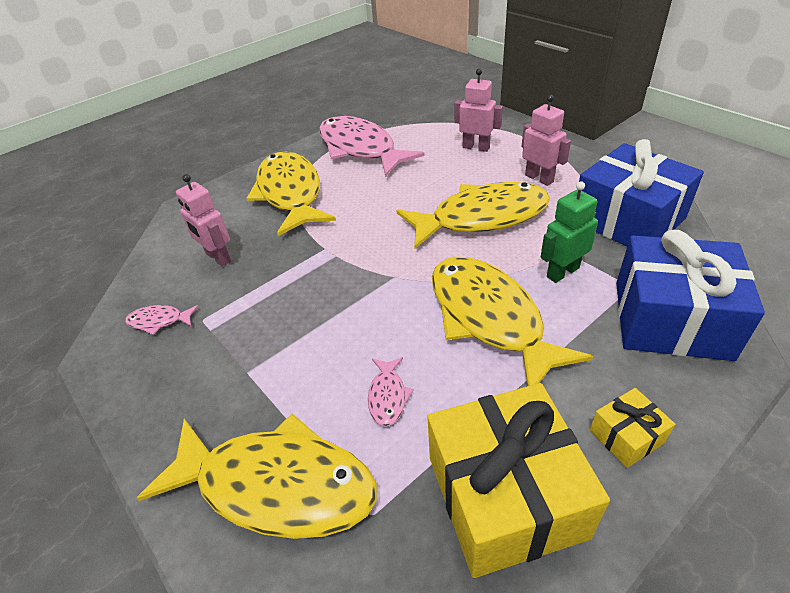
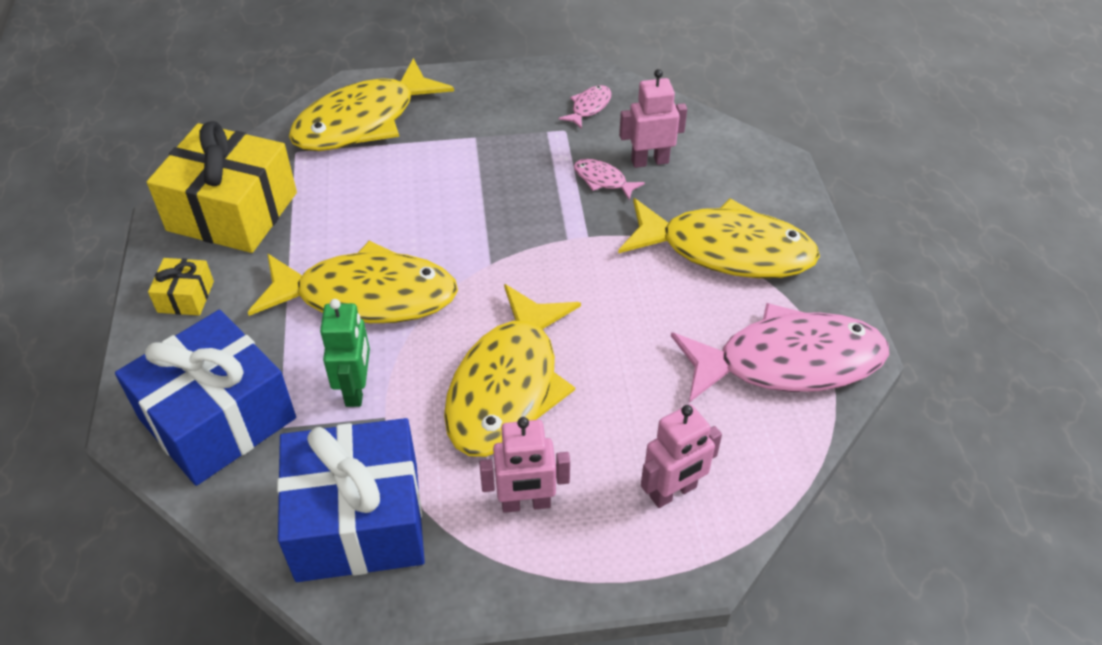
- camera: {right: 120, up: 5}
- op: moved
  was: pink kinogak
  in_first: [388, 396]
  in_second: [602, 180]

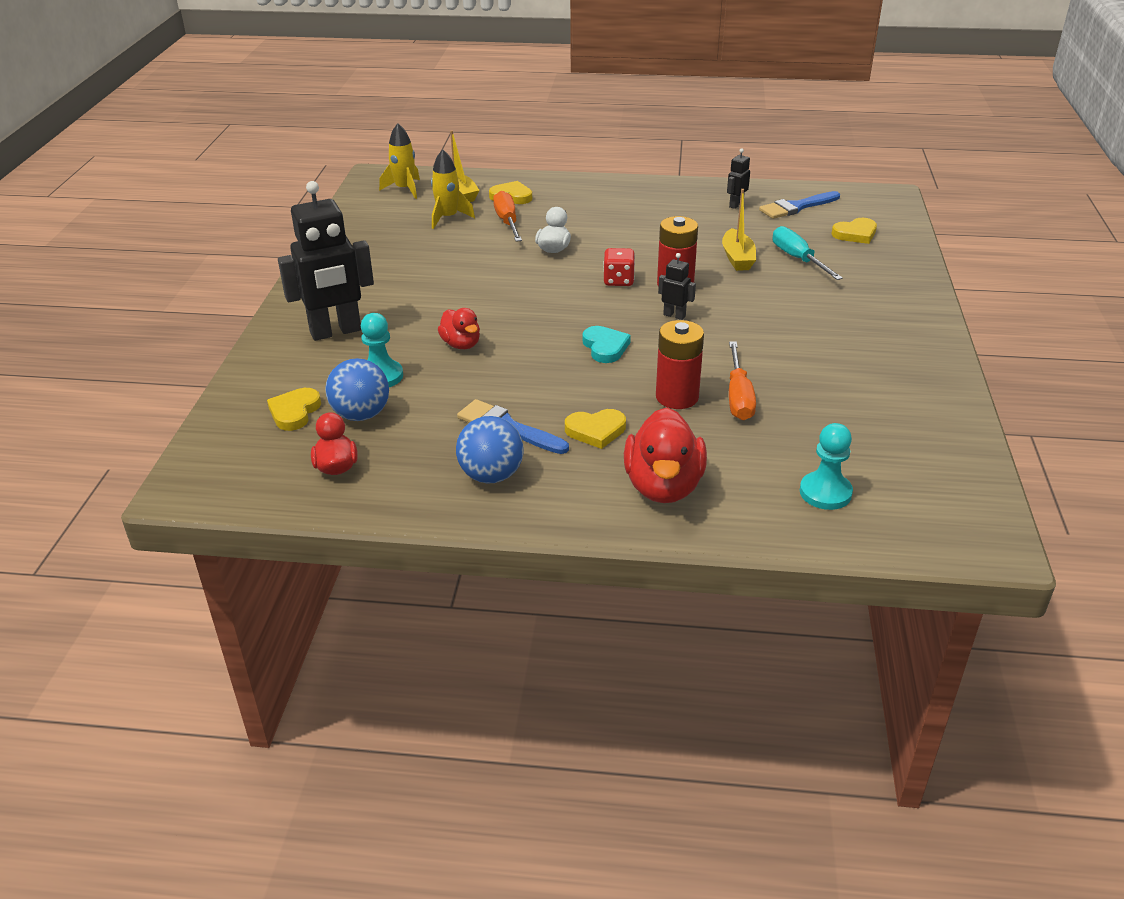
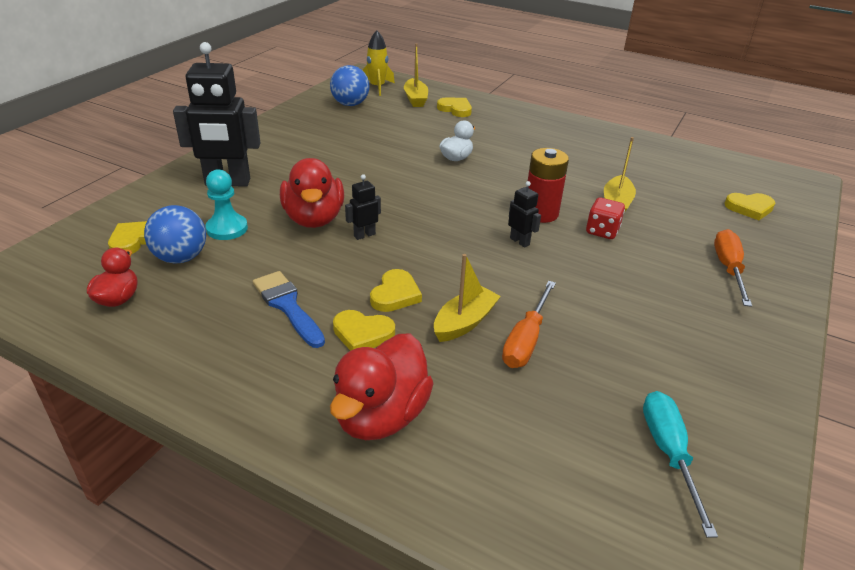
- camera: {right: 20, up: 0}
- op: removed
  was: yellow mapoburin
  in_first: [448, 218]
- op: removed
  was: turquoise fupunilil
  in_first: [605, 347]
- op: removed
  was: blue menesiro
  in_first: [796, 207]
- op: removed
  was: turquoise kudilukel
  in_first: [825, 492]
- op: added
  now: yellow fupunilil
  in_second: [395, 294]
- op: moved
  was: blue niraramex
  in_first: [491, 475]
  in_second: [350, 104]
- op: moved
  was: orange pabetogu
  in_first: [507, 222]
  in_second: [728, 269]
- op: moved
  was: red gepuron
  in_first: [618, 280]
  in_second: [602, 231]
- op: moved
  was: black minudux
  in_first: [736, 205]
  in_second: [364, 235]
- op: moved
  was: turquoise pabetogu
  in_first: [798, 259]
  in_second: [668, 453]
- op: replaced
  was: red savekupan
  now: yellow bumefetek
  in_first: [677, 397]
  in_second: [464, 322]
- op: resized
  was: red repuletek
  in_first: [461, 344]
  in_second: [314, 219]
  ratio: 1.75

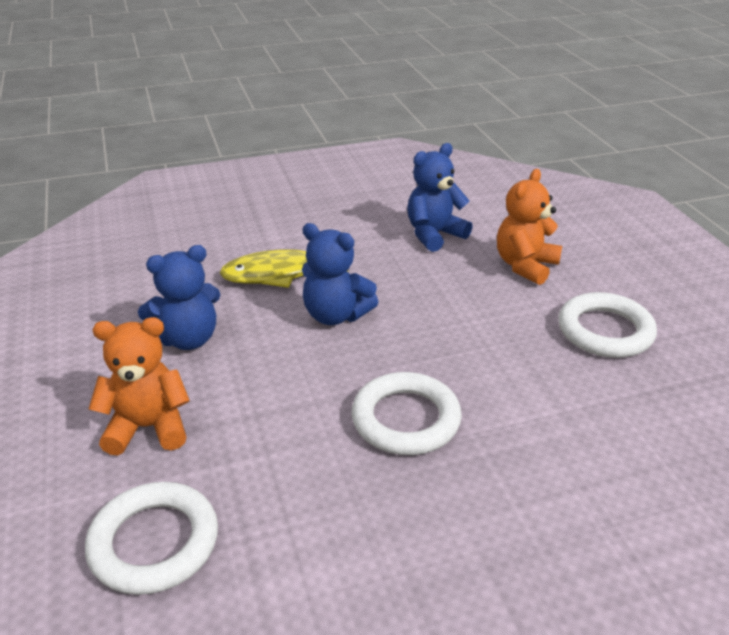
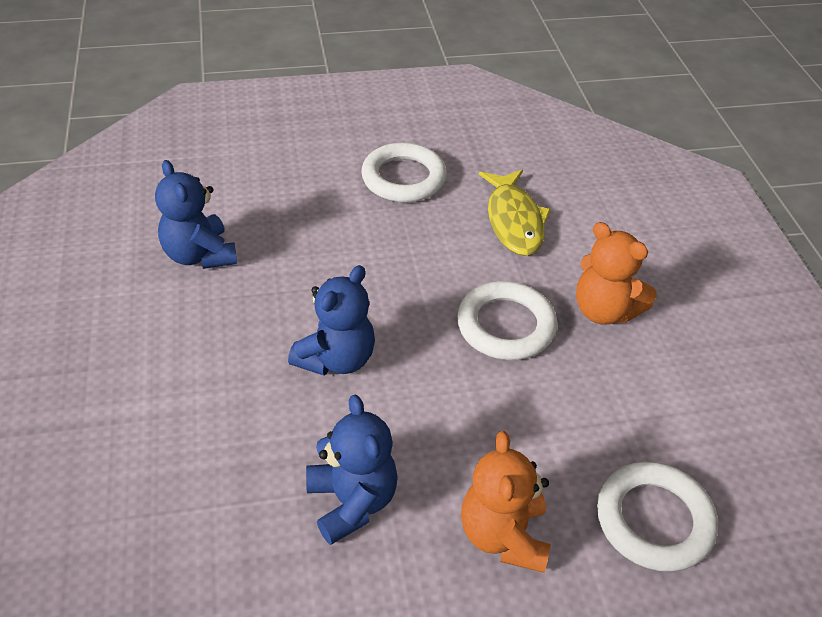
- camera: {right: -85, up: 10}
- op: moved
  was: yellow kinogak
  in_first: [279, 274]
  in_second: [514, 221]
- op: moved
  was: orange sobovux
  in_first: [525, 266]
  in_second: [604, 311]

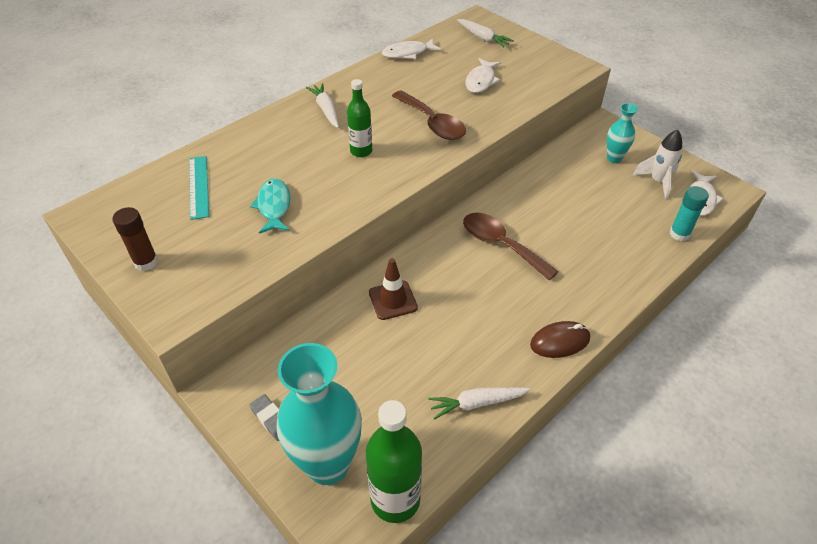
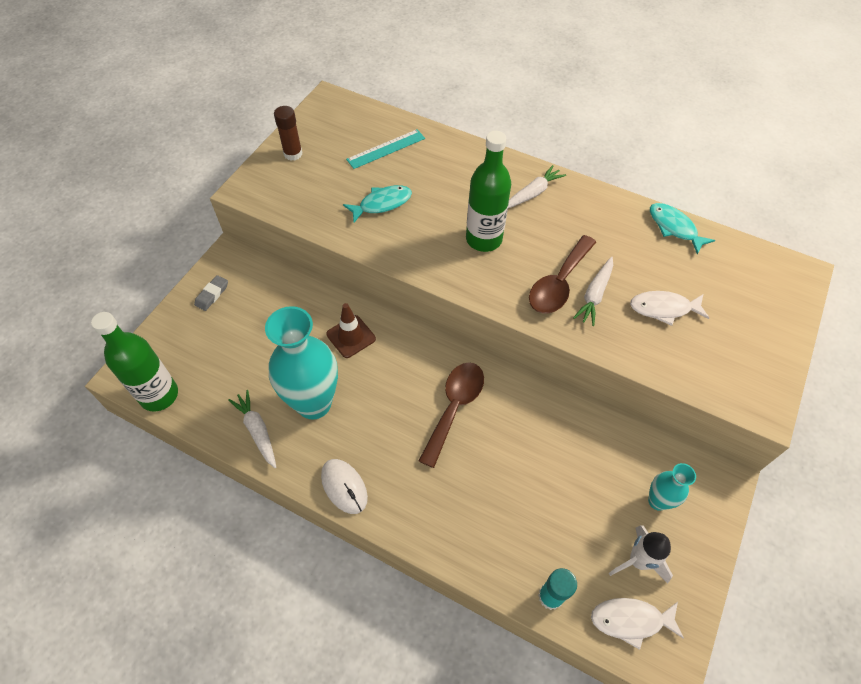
- camera: {right: 70, up: 10}
- op: moved
  was: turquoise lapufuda
  in_first: [328, 464]
  in_second: [314, 403]
- op: moved
  was: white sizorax
  in_first: [483, 38]
  in_second: [594, 295]
- op: recoloured
  was: white kinogak
  now: turquoise kinogak
  in_first: [408, 53]
  in_second: [674, 227]
- op: recoloured
  was: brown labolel
  now: white labolel
  in_first: [560, 341]
  in_second: [344, 487]
- op: resized
  was: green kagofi
  in_first: [361, 151]
  in_second: [483, 239]
  ratio: 1.61

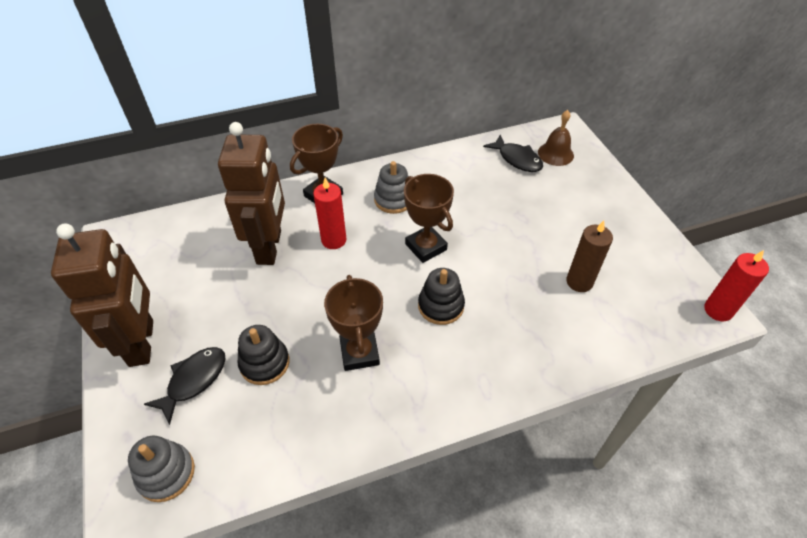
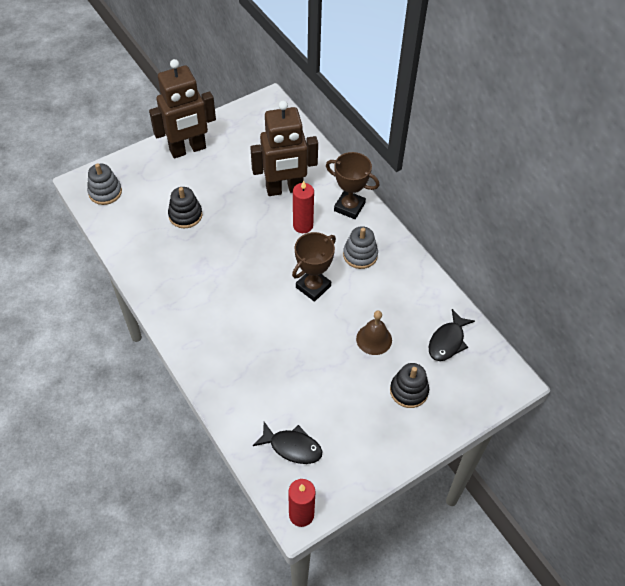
- camera: {right: 75, up: 5}
- op: removed
  was: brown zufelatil
  in_first: [359, 353]
- op: removed
  was: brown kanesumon
  in_first: [579, 282]
- op: moved
  was: black kinogak
  in_first: [194, 380]
  in_second: [292, 447]
- op: moved
  was: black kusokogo
  in_first: [441, 306]
  in_second: [409, 391]
- op: moved
  was: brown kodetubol
  in_first: [555, 154]
  in_second: [374, 339]

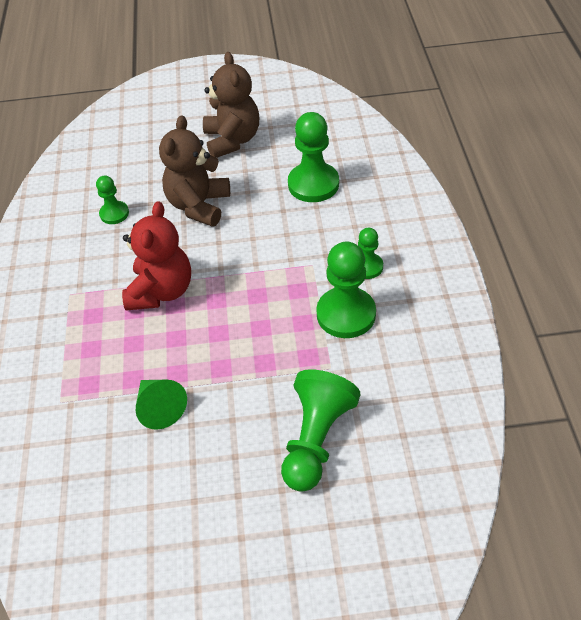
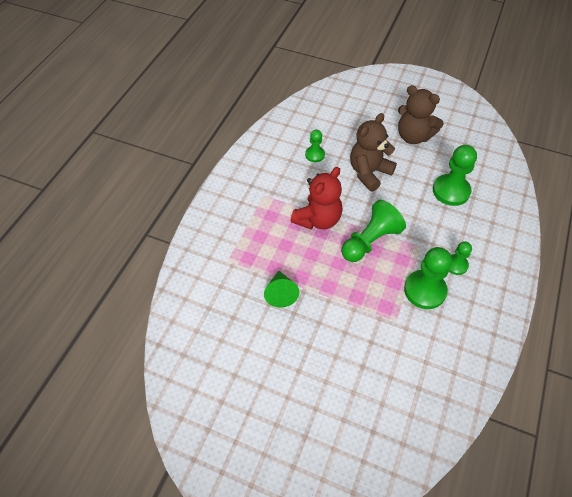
- camera: {right: 25, up: 5}
- op: moved
  was: green kudilukel
  in_first: [316, 440]
  in_second: [370, 241]
- op: turned
  was: brown sobovux
  in_first: [232, 140]
  in_second: [413, 136]
  clockwise: 105

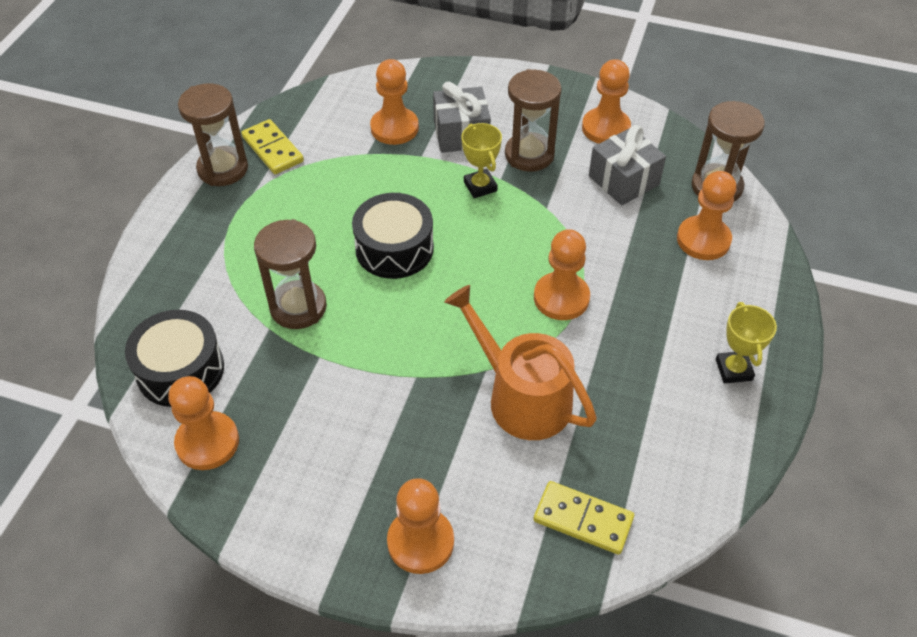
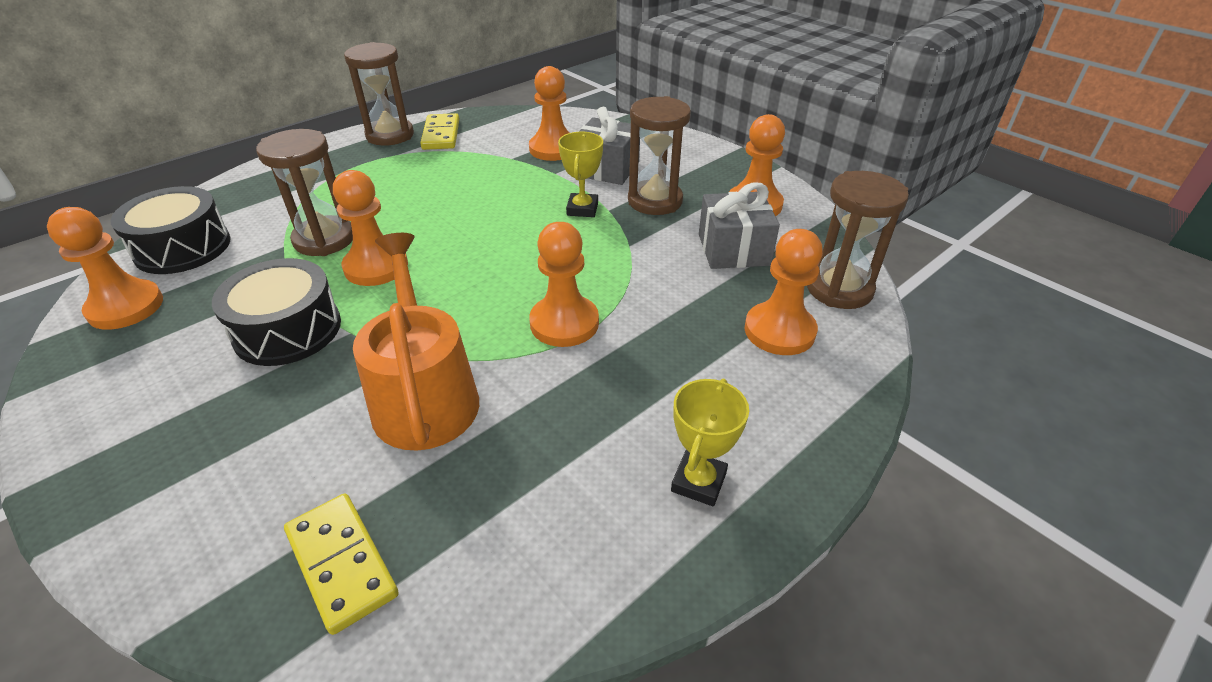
- camera: {right: 30, up: -10}
- op: moved
  was: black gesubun
  in_first: [394, 248]
  in_second: [288, 330]
- op: moved
  was: orange kudilukel
  in_first: [420, 542]
  in_second: [376, 267]

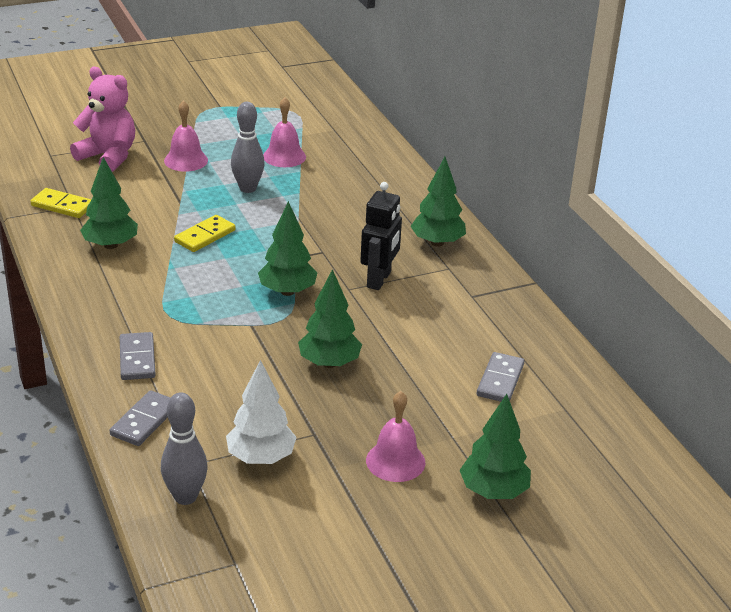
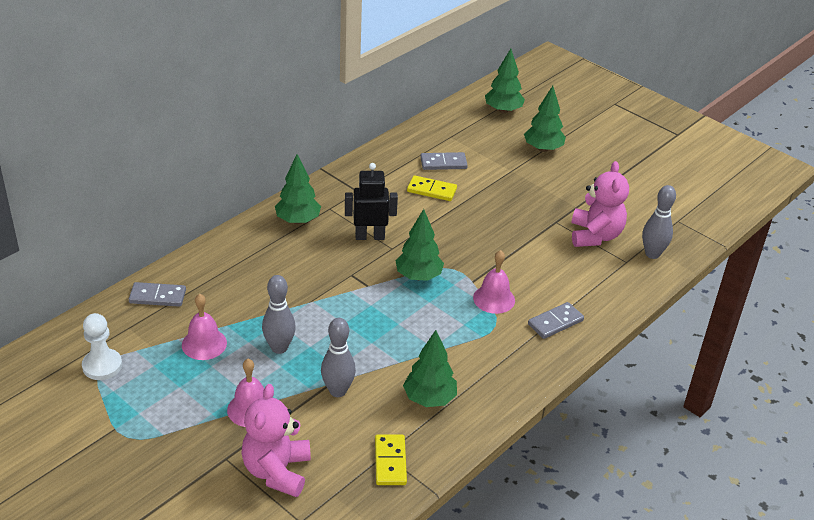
- camera: {right: -115, up: 5}
- op: added
  now: white kudilukel
  in_second: [102, 366]
- op: added
  now: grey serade
  in_second: [338, 391]
- op: moved
  was: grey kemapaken
  in_first: [144, 421]
  in_second: [157, 297]
- op: moved
  was: yellow kemapaken
  in_first: [205, 236]
  in_second: [431, 190]
- op: moved
  was: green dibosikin
  in_first: [329, 363]
  in_second: [503, 110]
- op: moved
  was: pink kodetubol
  in_first: [395, 461]
  in_second: [494, 299]
- op: replaced
  was: white dibosikin
  now: pink sobovux
  in_first: [261, 458]
  in_second: [595, 236]

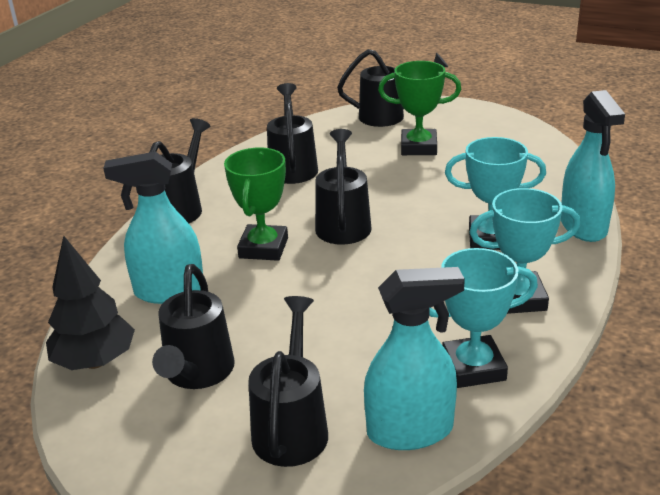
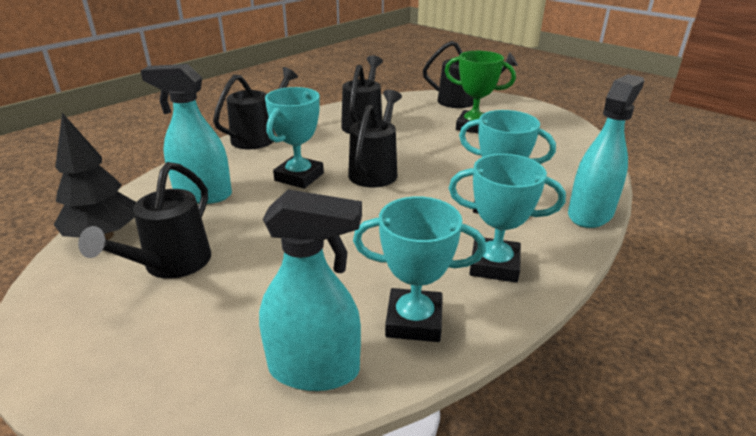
- camera: {right: 15, up: 0}
- op: removed
  was: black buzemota
  in_first: [292, 427]
- op: recoloured
  was: green zufelatil
  now: turquoise zufelatil
  in_first: [263, 248]
  in_second: [299, 177]
- op: turned
  was: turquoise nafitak
  in_first: [583, 226]
  in_second: [590, 214]
  clockwise: -150

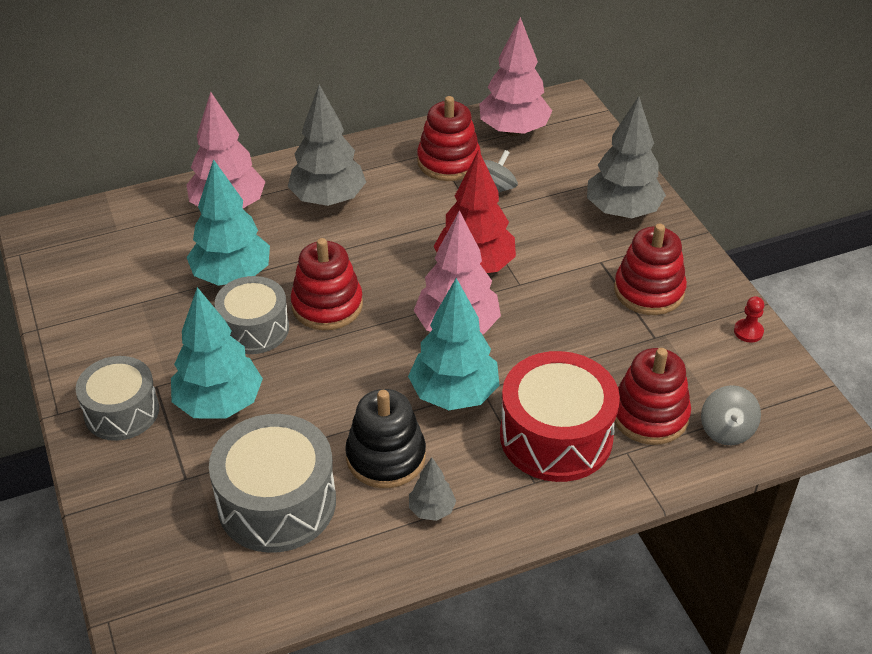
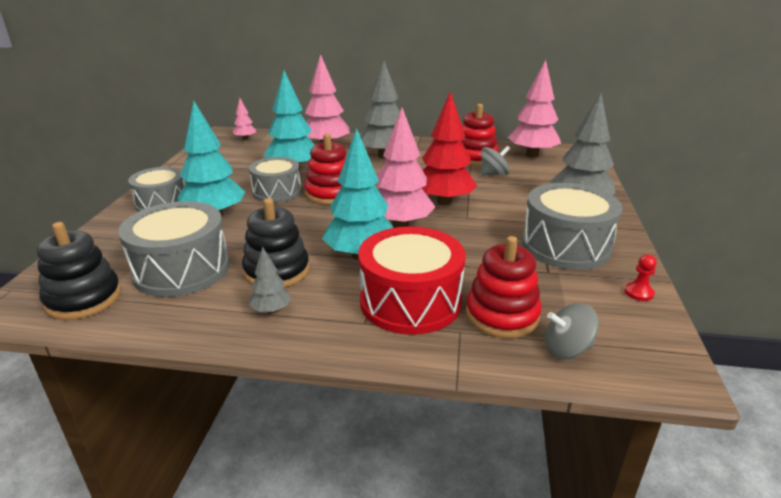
- camera: {right: 30, up: -15}
- op: added
  now: black kusokogo
  in_second: [84, 299]
- op: added
  now: pink dibosikin
  in_second: [245, 139]
- op: replaced
  was: red kusokogo
  now: grey gesubun
  in_first: [649, 291]
  in_second: [565, 246]
- op: turned
  was: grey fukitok
  in_first: [726, 430]
  in_second: [567, 349]
  clockwise: 60

